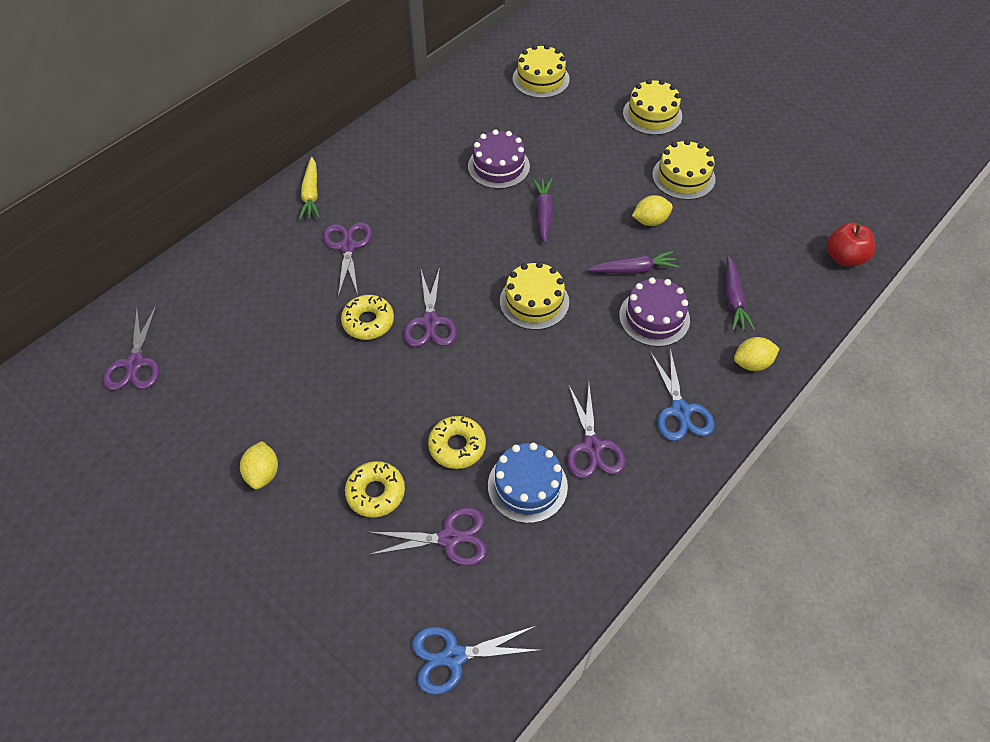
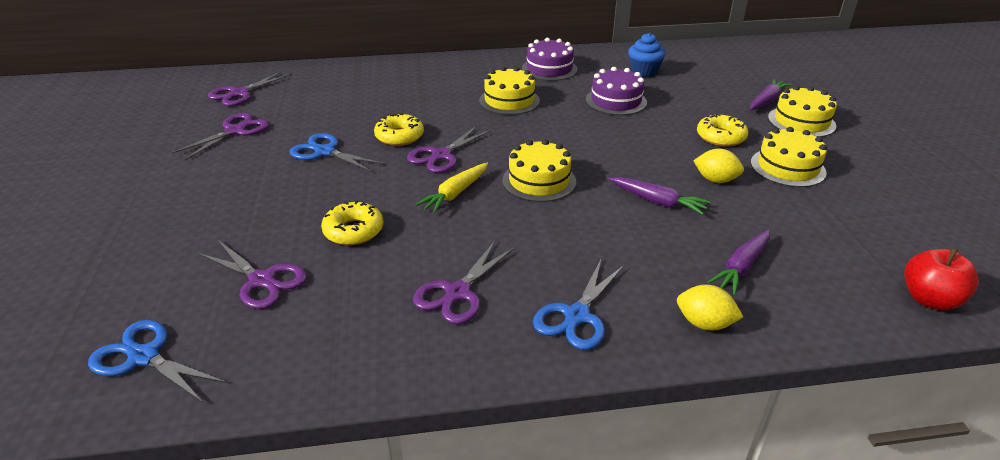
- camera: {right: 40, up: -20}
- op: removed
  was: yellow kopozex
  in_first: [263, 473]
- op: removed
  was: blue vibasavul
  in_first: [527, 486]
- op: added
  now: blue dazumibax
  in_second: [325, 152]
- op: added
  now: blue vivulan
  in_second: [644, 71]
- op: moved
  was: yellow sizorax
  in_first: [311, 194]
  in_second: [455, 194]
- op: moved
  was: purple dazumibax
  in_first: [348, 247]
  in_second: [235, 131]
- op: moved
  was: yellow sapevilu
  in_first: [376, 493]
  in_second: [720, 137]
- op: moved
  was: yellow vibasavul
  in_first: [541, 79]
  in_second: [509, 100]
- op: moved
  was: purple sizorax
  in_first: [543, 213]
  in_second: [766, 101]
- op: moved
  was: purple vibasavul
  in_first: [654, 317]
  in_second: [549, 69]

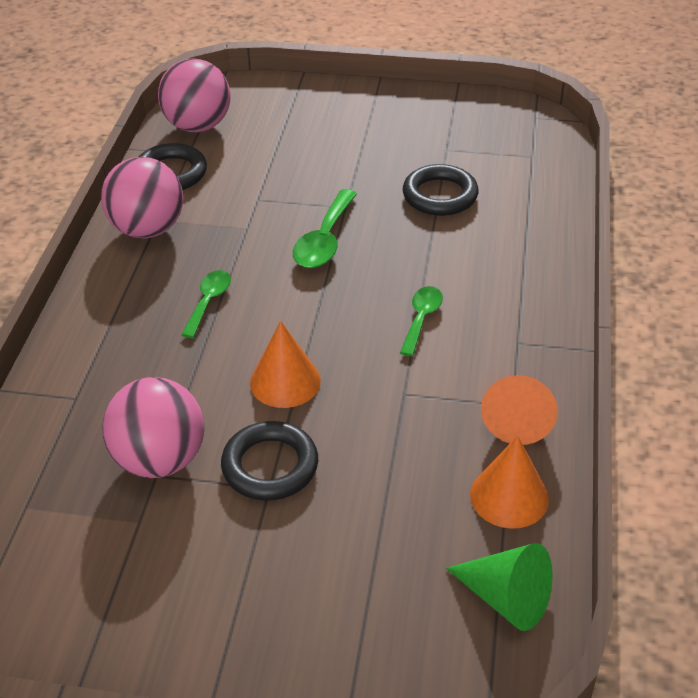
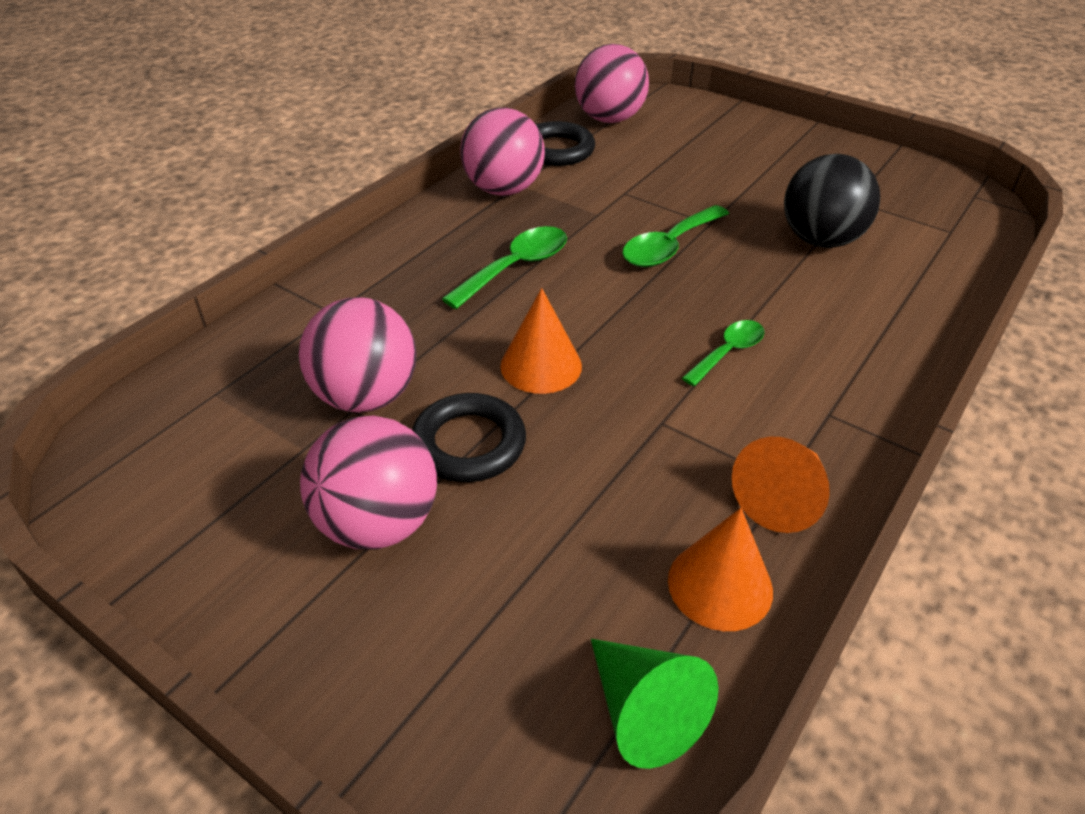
- camera: {right: 25, up: 0}
- op: added
  now: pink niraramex
  in_second: [378, 523]
- op: replaced
  was: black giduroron
  now: black niraramex
  in_first: [440, 195]
  in_second: [820, 240]
- op: resized
  was: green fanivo
  in_first: [209, 301]
  in_second: [516, 267]
  ratio: 1.51

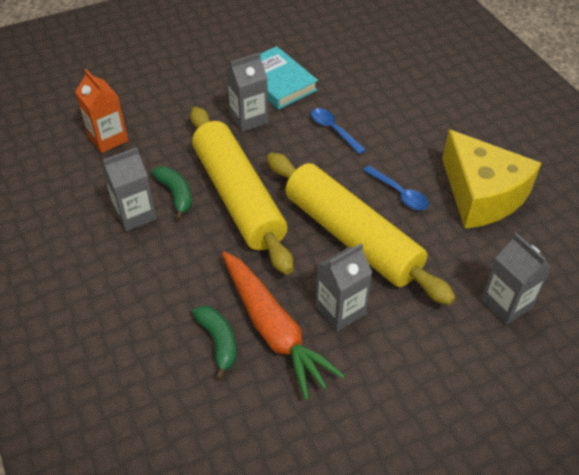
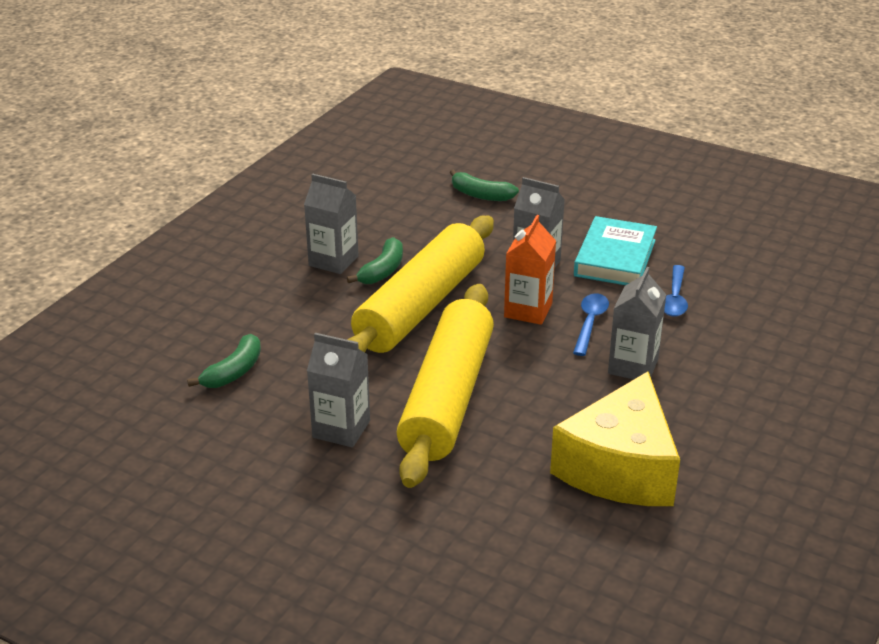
- camera: {right: 55, up: -15}
- op: removed
  was: orange sizorax
  in_first: [273, 329]
- op: added
  now: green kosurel
  in_second: [481, 195]
- op: moved
  was: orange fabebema
  in_first: [108, 139]
  in_second: [528, 310]
- op: moved
  was: blue fanivo
  in_first: [399, 193]
  in_second: [674, 298]
- op: moved
  was: grey fabebema
  in_first: [506, 304]
  in_second: [633, 366]

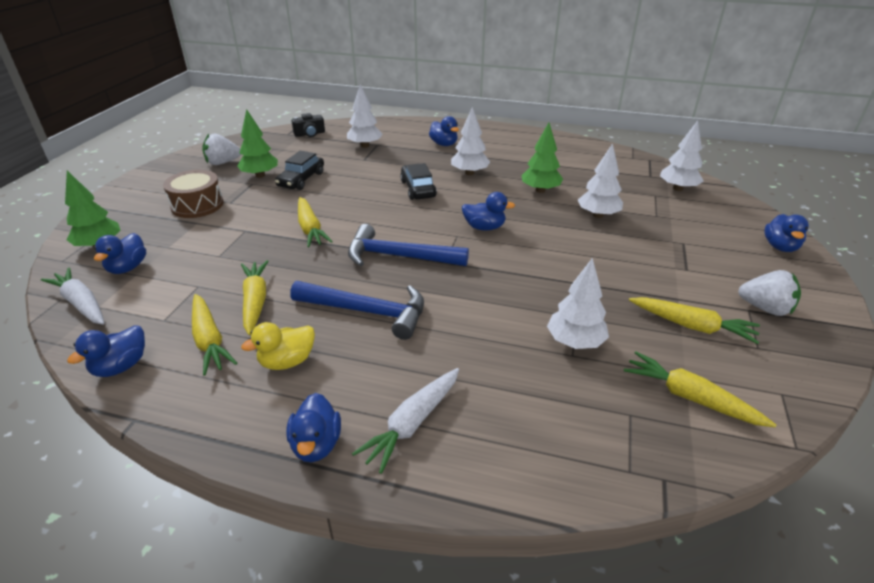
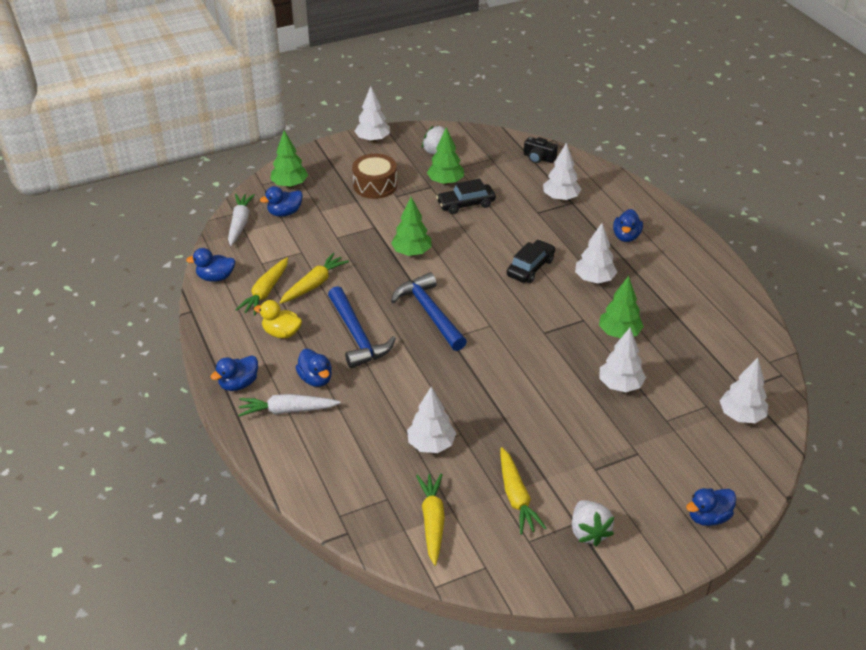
- camera: {right: 50, up: 5}
- op: added
  now: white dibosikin
  in_second: [373, 140]
- op: moved
  was: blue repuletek
  in_first: [484, 227]
  in_second: [316, 379]
- op: replaced
  was: yellow sizorax
  now: green dibosikin
  in_first: [310, 228]
  in_second: [411, 252]

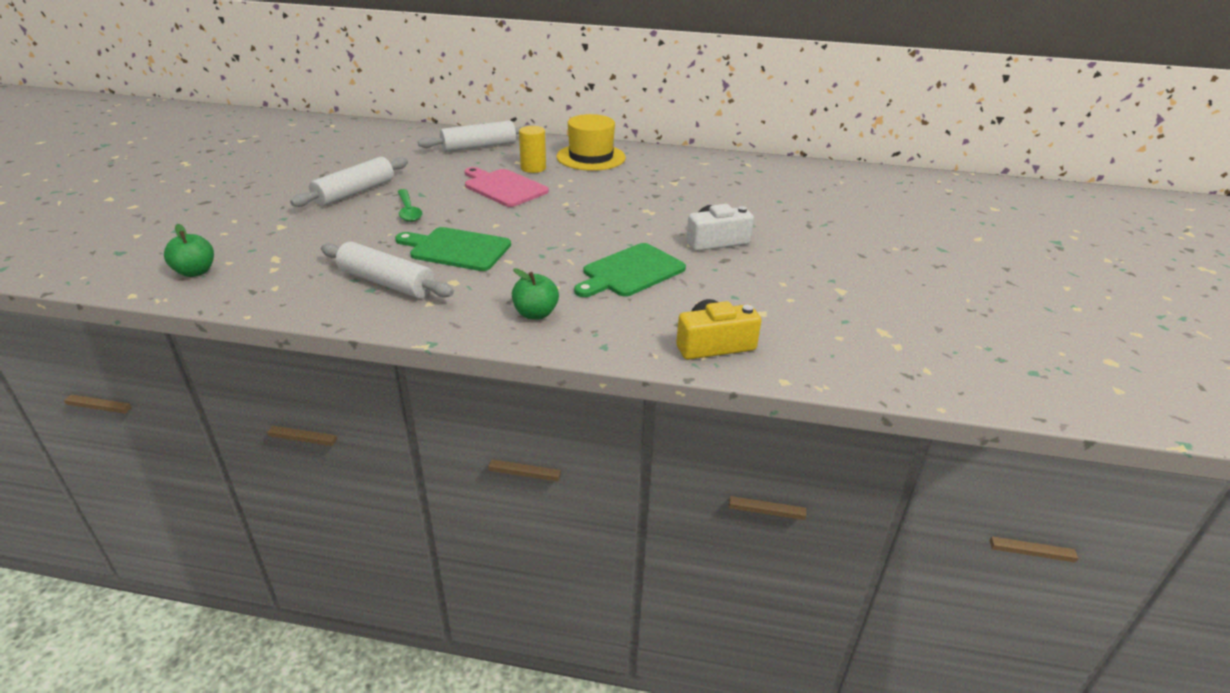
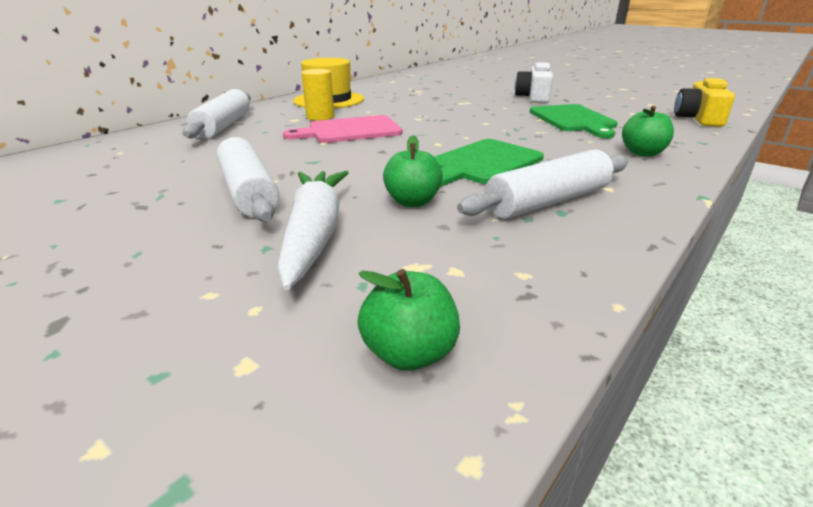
- camera: {right: -60, up: -5}
- op: removed
  was: green fanivo
  in_first: [408, 211]
- op: added
  now: white sizorax
  in_second: [314, 234]
- op: added
  now: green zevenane
  in_second: [412, 202]

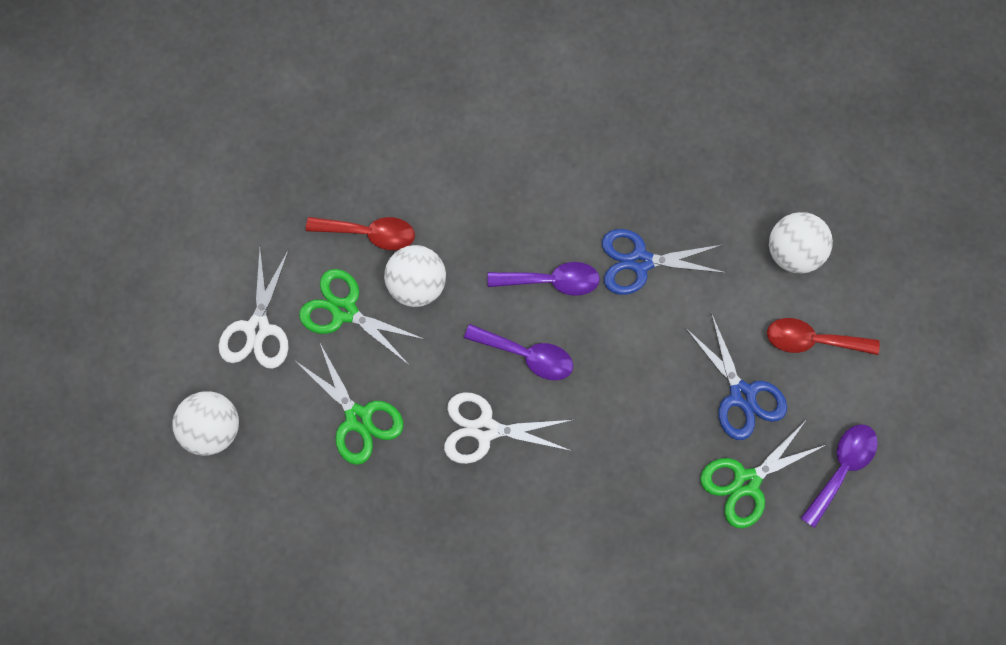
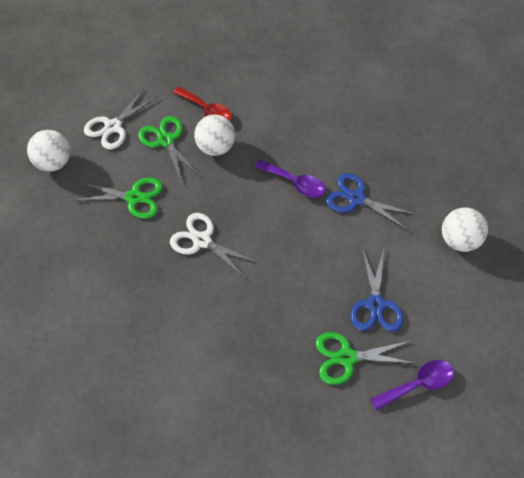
- camera: {right: 30, up: -15}
- op: removed
  was: purple fanivo
  in_first: [527, 355]
- op: removed
  was: red fanivo
  in_first: [811, 340]
- op: turned
  was: green dazumibax
  in_first: [358, 418]
  in_second: [134, 197]
  clockwise: -75

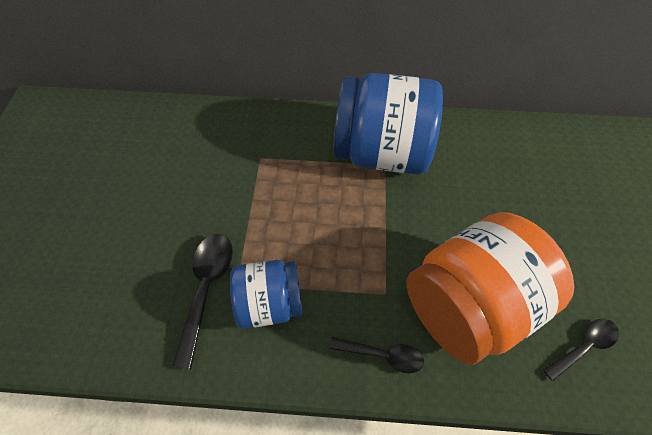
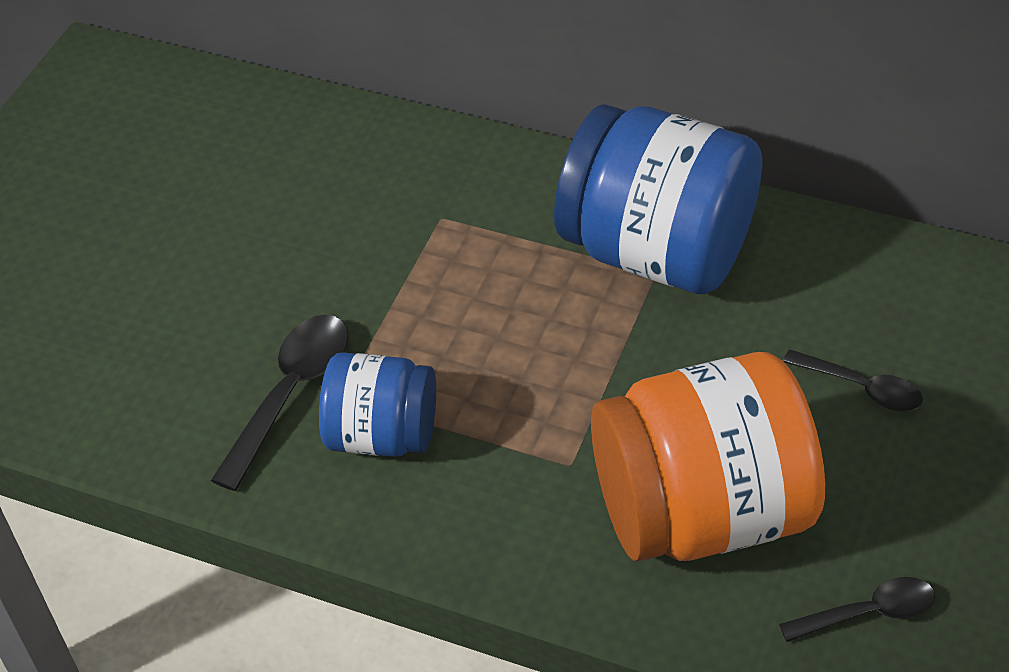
- camera: {right: 20, up: -10}
- op: moved
  was: black fanivo
  in_first: [382, 355]
  in_second: [861, 388]

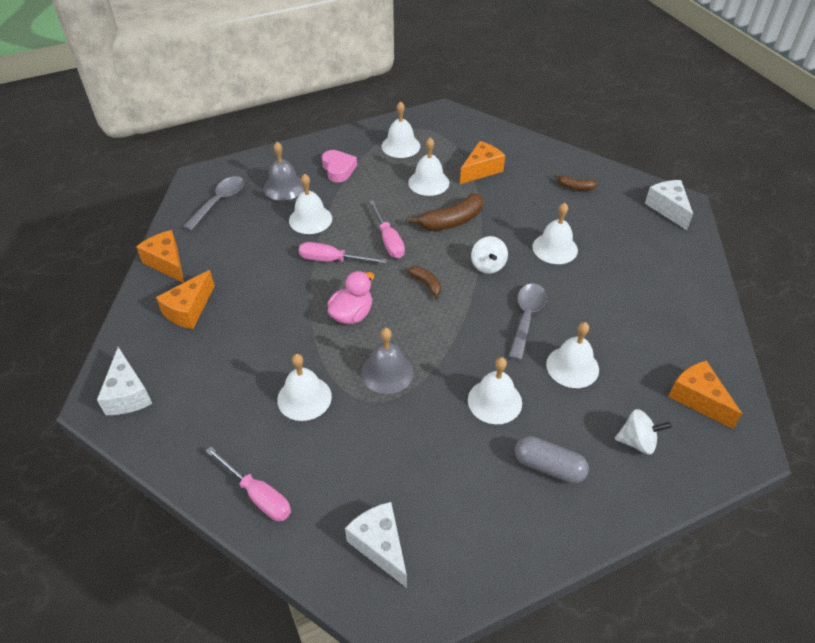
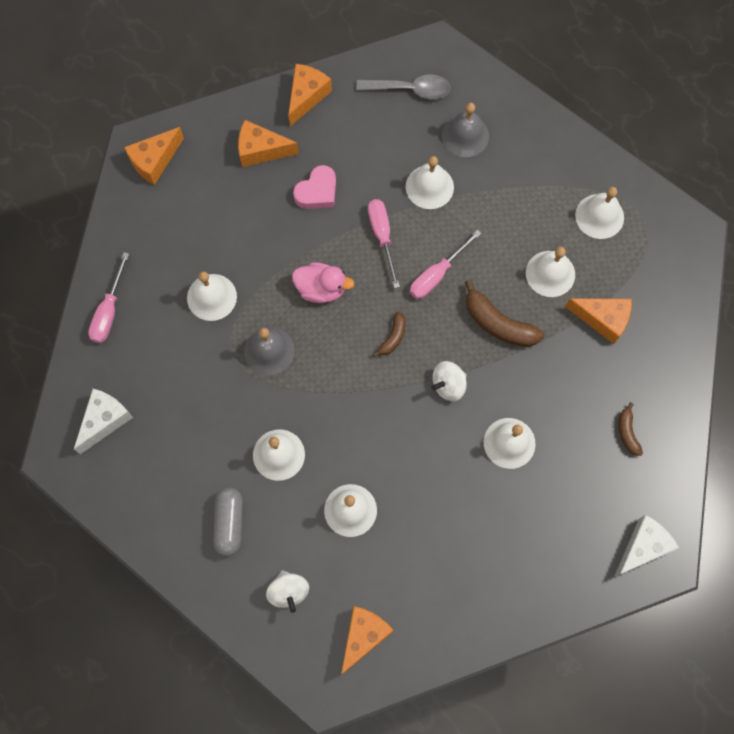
- camera: {right: 65, up: 25}
- op: removed
  was: grey fanivo
  in_first: [526, 318]
- op: moved
  was: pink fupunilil
  in_first: [338, 169]
  in_second: [317, 192]
- op: recoloured
  was: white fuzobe
  now: orange fuzobe
  in_first: [128, 394]
  in_second: [154, 161]

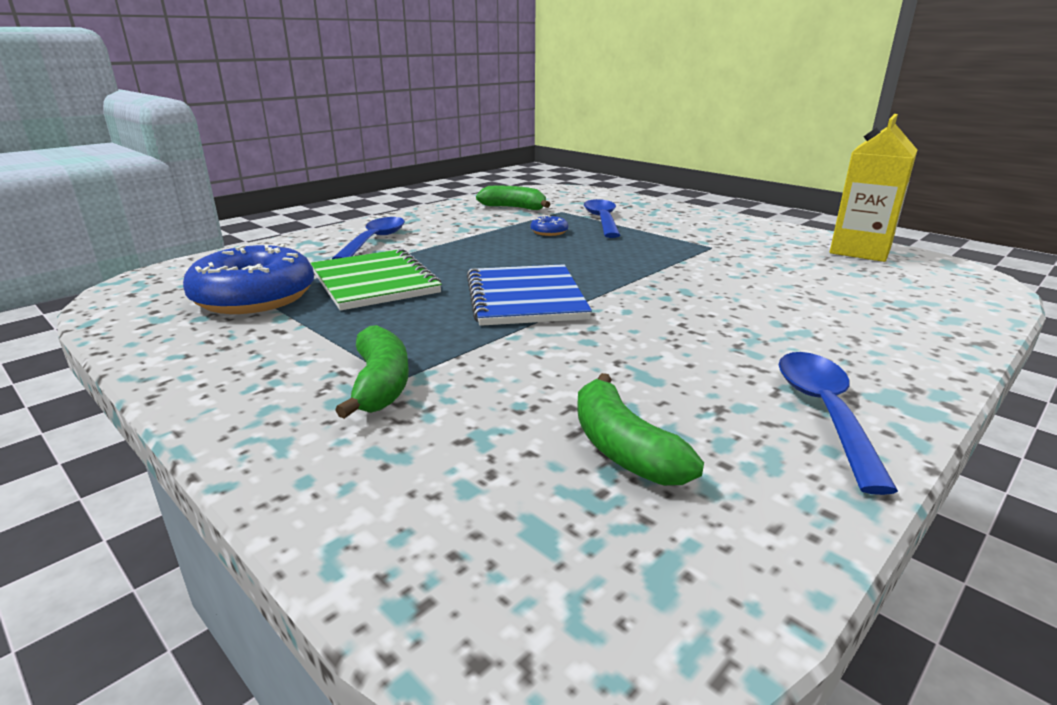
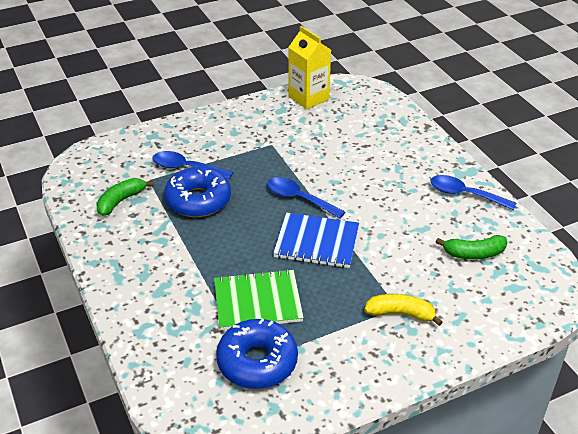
- camera: {right: -70, up: 15}
- op: moved
  was: blue fanivo
  in_first: [375, 241]
  in_second: [299, 199]
- op: recoloured
  was: green kosurel
  now: yellow kosurel
  in_first: [380, 384]
  in_second: [400, 314]
- op: resized
  was: blue sapevilu
  in_first: [549, 232]
  in_second: [198, 200]
  ratio: 2.36

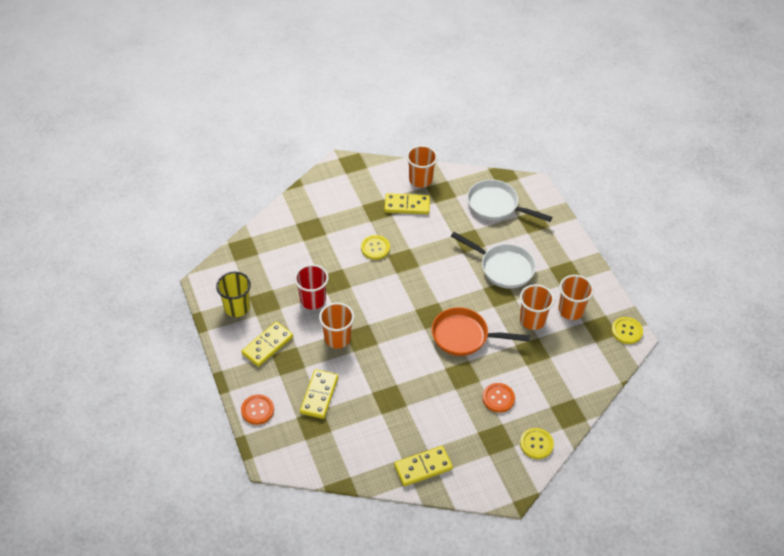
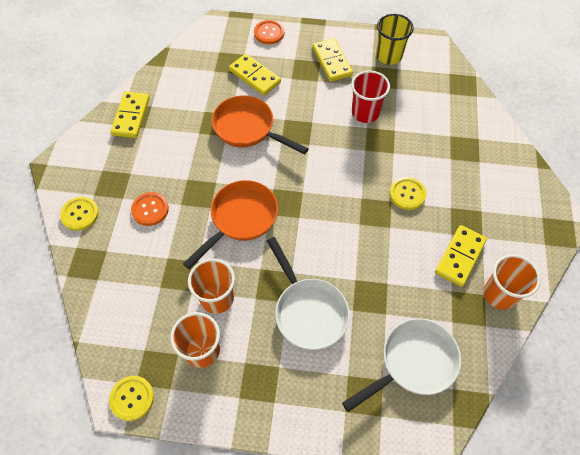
- camera: {right: 120, up: 10}
- op: removed
  was: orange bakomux
  in_first: [337, 338]
- op: added
  now: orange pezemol
  in_second: [248, 128]
- op: turned
  was: white pezemol
  in_first: [503, 267]
  in_second: [308, 311]
  clockwise: -90

